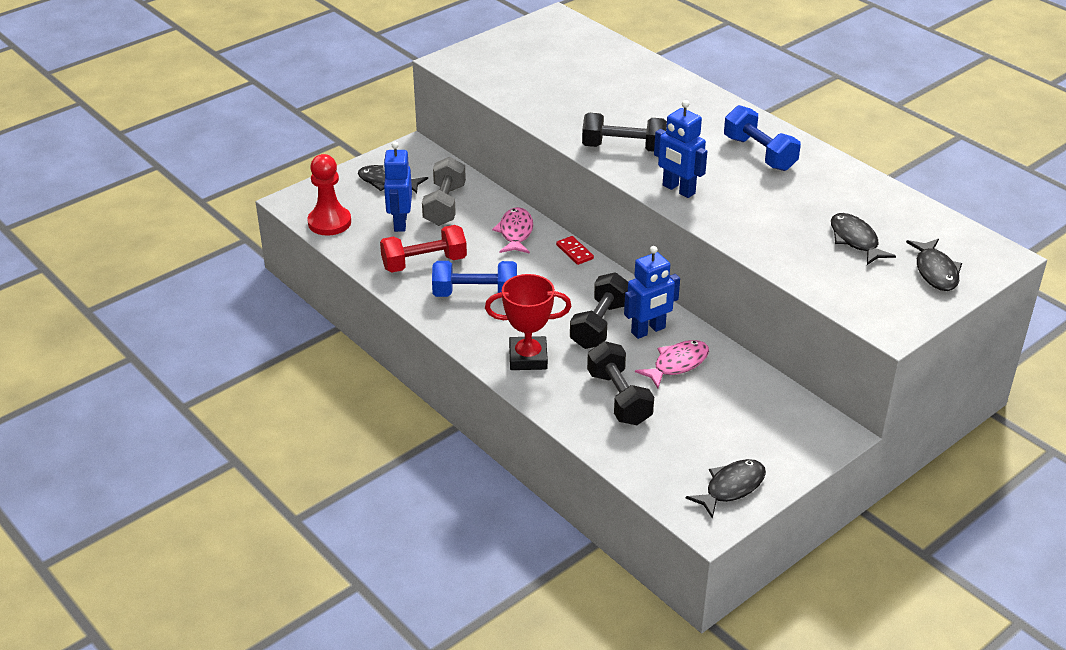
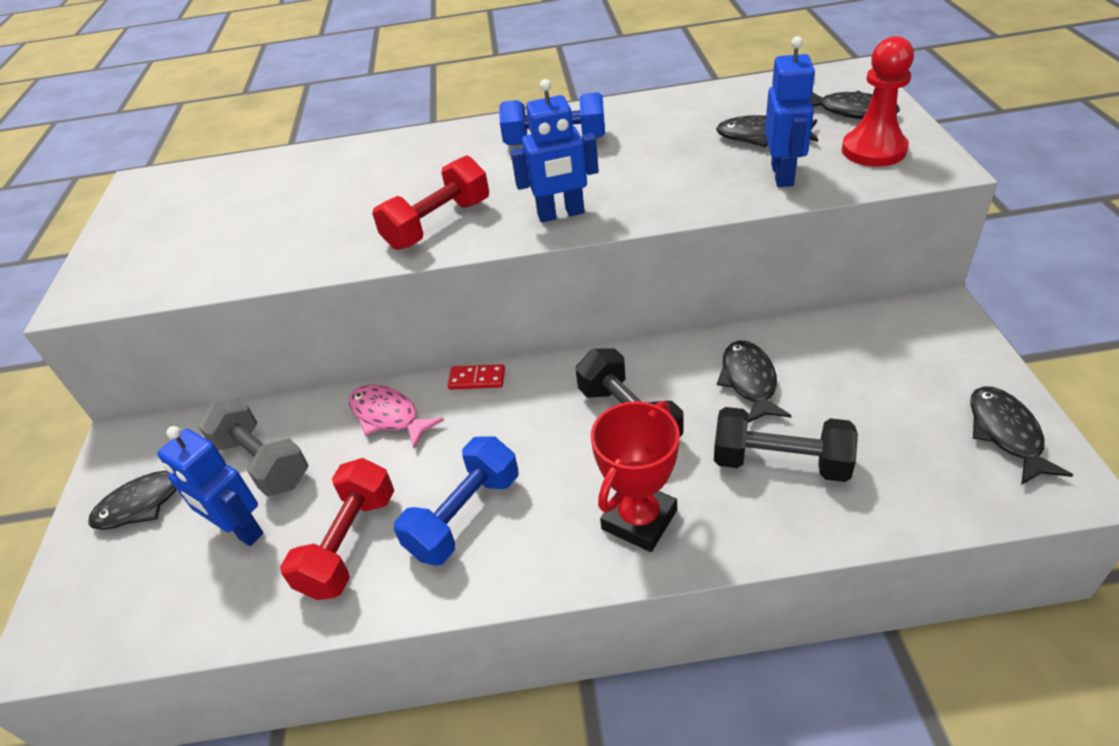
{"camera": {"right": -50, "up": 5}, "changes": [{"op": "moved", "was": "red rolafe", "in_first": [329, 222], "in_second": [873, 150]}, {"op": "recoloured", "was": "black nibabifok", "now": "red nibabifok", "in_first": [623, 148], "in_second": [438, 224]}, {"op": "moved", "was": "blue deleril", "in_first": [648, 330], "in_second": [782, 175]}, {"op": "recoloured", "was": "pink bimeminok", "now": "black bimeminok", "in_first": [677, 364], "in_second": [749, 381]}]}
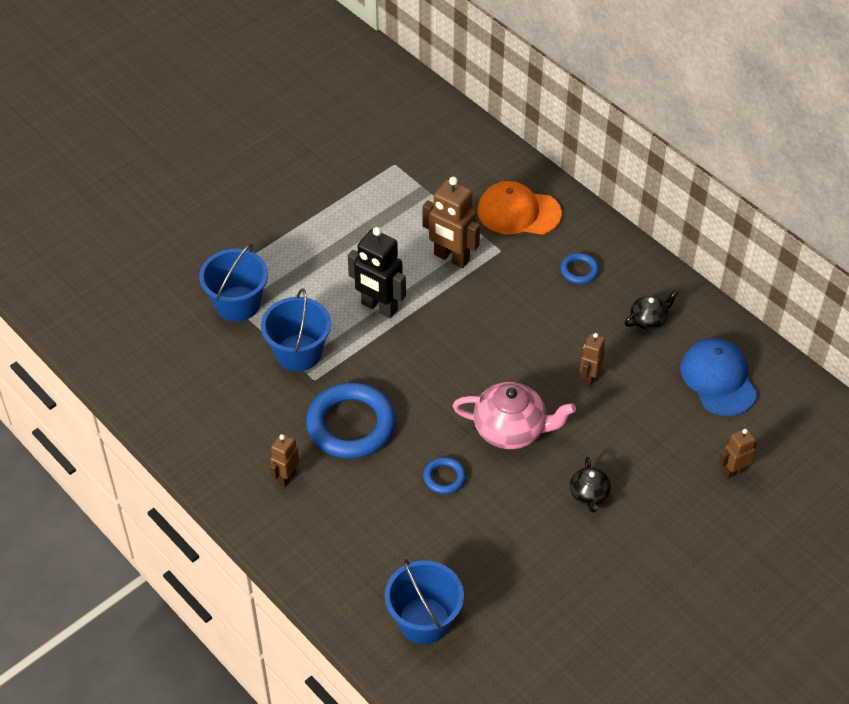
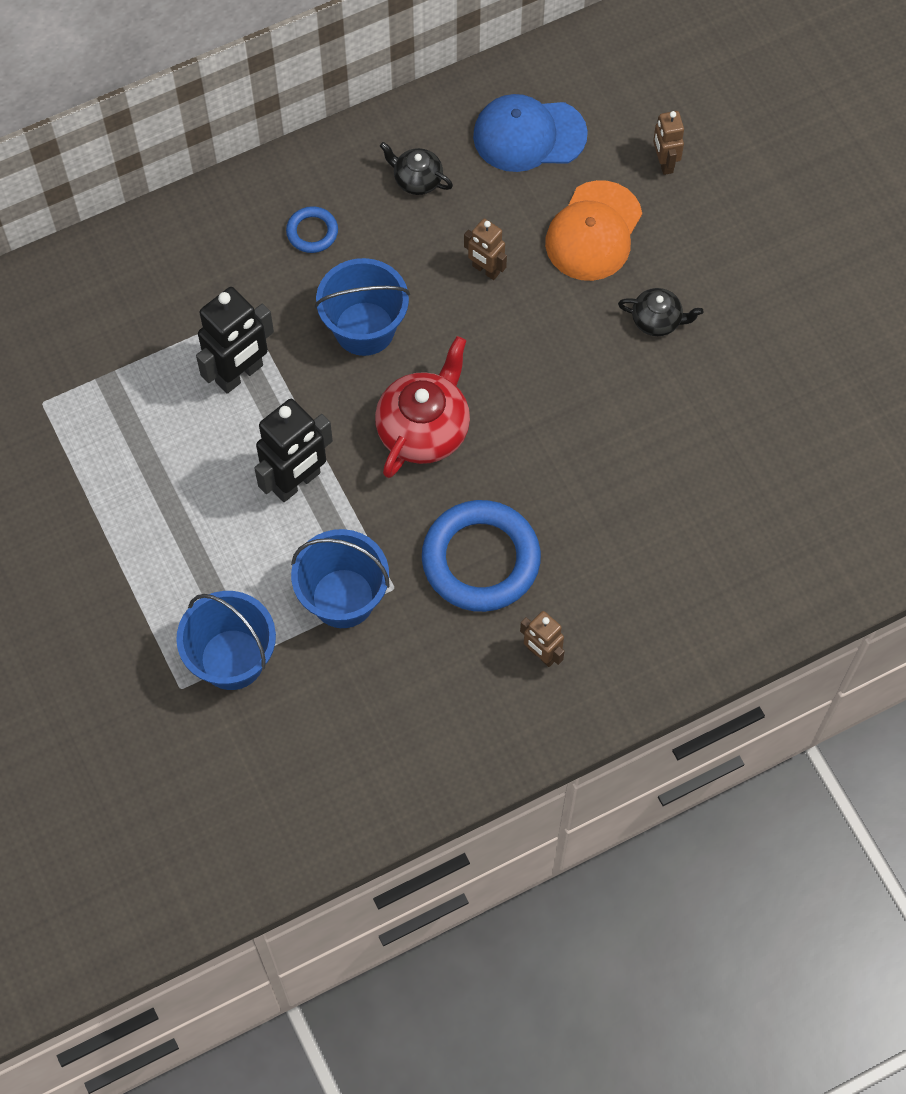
{"camera": {"right": -75, "up": 15}, "changes": [{"op": "moved", "was": "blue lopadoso", "in_first": [424, 620], "in_second": [364, 328]}, {"op": "recoloured", "was": "brown deleril", "now": "black deleril", "in_first": [451, 258], "in_second": [240, 374]}, {"op": "removed", "was": "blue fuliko", "in_first": [444, 477]}, {"op": "removed", "was": "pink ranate", "in_first": [511, 429]}, {"op": "moved", "was": "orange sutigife", "in_first": [518, 212], "in_second": [593, 231]}, {"op": "turned", "was": "black ranate", "in_first": [648, 320], "in_second": [417, 180], "clockwise": -45}, {"op": "added", "now": "red ranate", "in_second": [424, 429]}]}
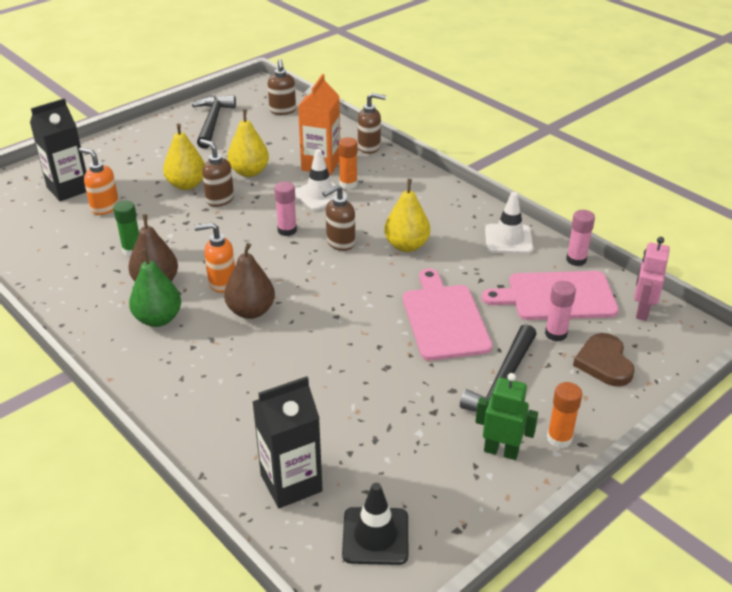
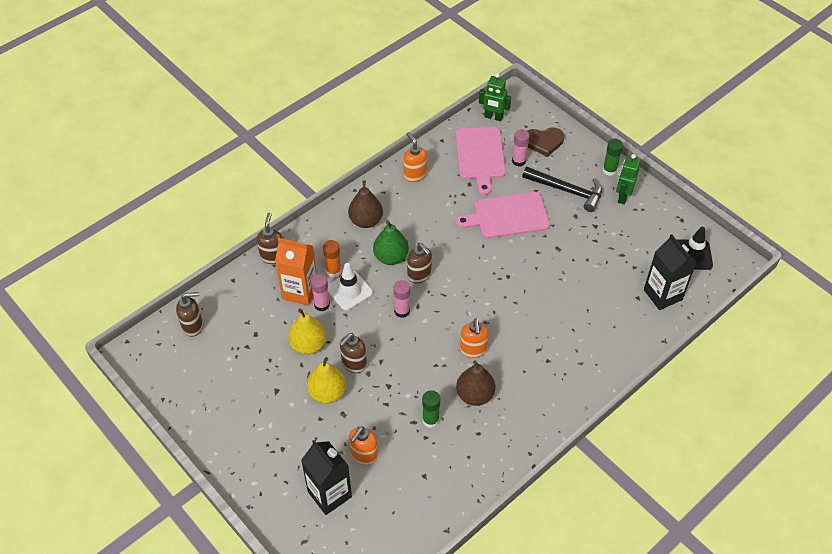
{"camera": {"right": -90, "up": 15}, "changes": [{"op": "moved", "was": "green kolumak", "in_first": [158, 319], "in_second": [391, 257]}, {"op": "removed", "was": "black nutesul", "in_first": [213, 122]}, {"op": "moved", "was": "brown kolumak", "in_first": [251, 311], "in_second": [366, 221]}, {"op": "removed", "was": "yellow kolumak", "in_first": [406, 246]}, {"op": "replaced", "was": "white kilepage", "now": "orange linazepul", "in_first": [508, 239], "in_second": [414, 174]}, {"op": "recoloured", "was": "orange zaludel", "now": "green zaludel", "in_first": [559, 438], "in_second": [609, 170]}, {"op": "moved", "was": "pink zaludel", "in_first": [576, 260], "in_second": [322, 305]}, {"op": "recoloured", "was": "pink deleril", "now": "green deleril", "in_first": [642, 311], "in_second": [493, 117]}]}
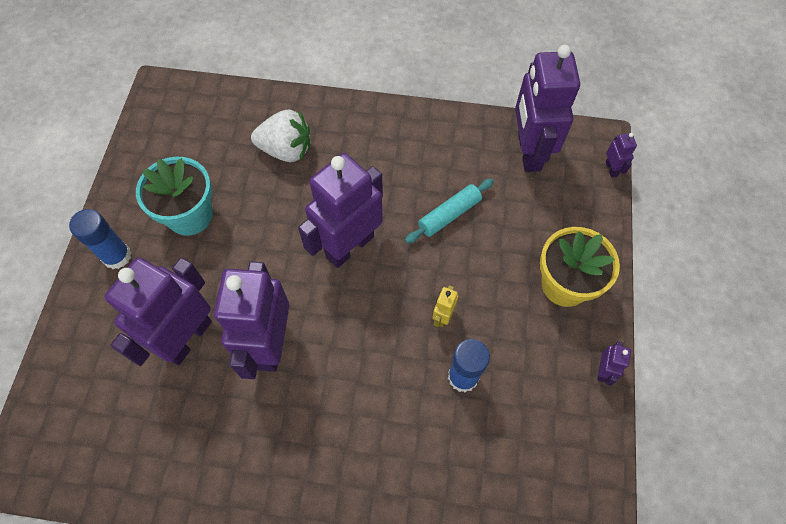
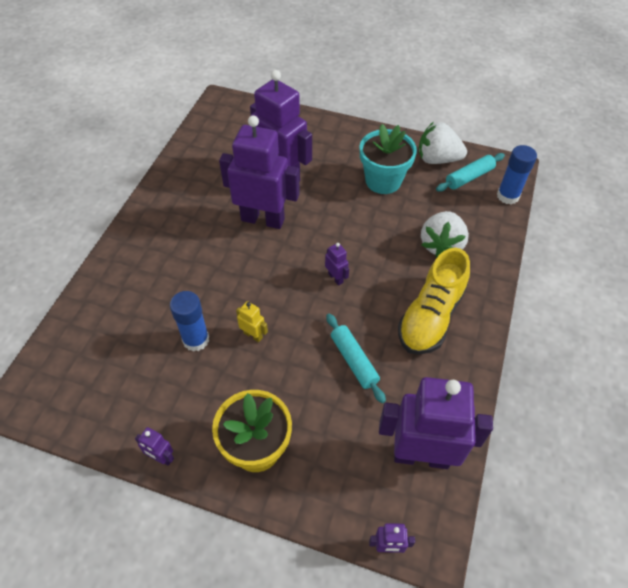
{"camera": {"right": 100, "up": -10}, "changes": [{"op": "moved", "was": "blue zaludel", "in_first": [117, 256], "in_second": [508, 196]}, {"op": "resized", "was": "purple deleril", "in_first": [349, 246], "in_second": [335, 278], "ratio": 0.4}, {"op": "added", "now": "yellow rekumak", "in_second": [430, 316]}, {"op": "added", "now": "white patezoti", "in_second": [437, 159]}, {"op": "added", "now": "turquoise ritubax", "in_second": [469, 177]}]}
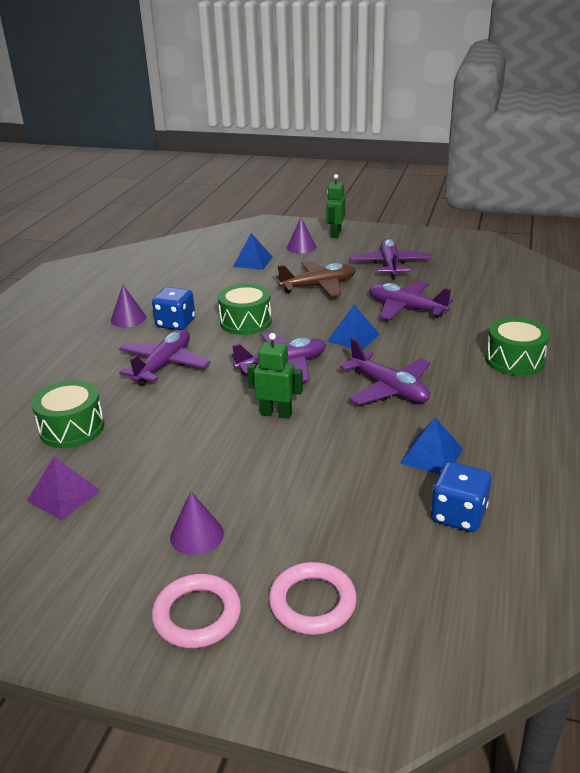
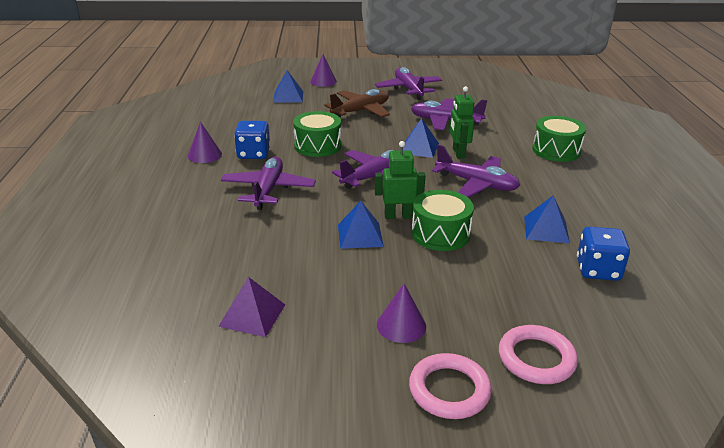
{"camera": {"right": -20, "up": 0}, "changes": [{"op": "moved", "was": "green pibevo", "in_first": [72, 428], "in_second": [440, 234]}, {"op": "moved", "was": "green deleril", "in_first": [335, 234], "in_second": [458, 153]}, {"op": "added", "now": "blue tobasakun", "in_second": [360, 235]}]}
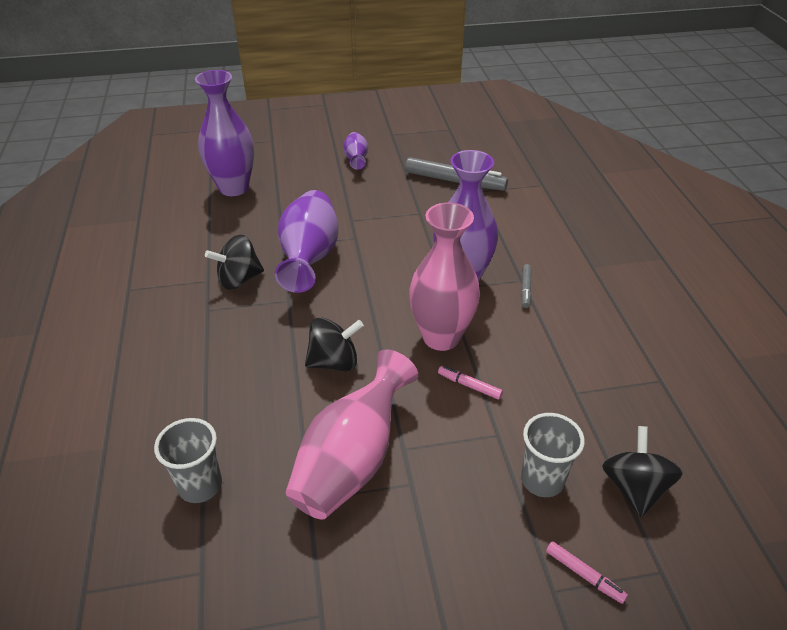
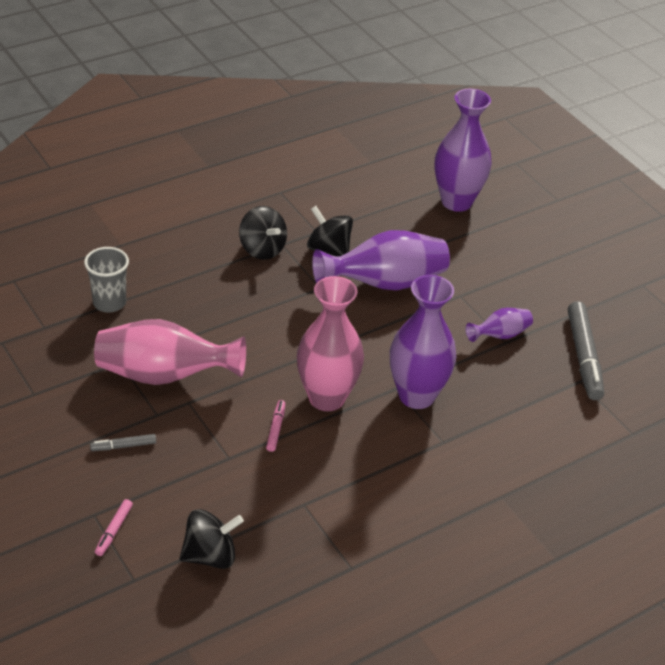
{"camera": {"right": 65, "up": 0}, "changes": [{"op": "moved", "was": "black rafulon", "in_first": [334, 362], "in_second": [262, 249]}, {"op": "moved", "was": "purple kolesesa", "in_first": [356, 159], "in_second": [500, 335]}, {"op": "moved", "was": "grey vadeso", "in_first": [525, 289], "in_second": [123, 446]}, {"op": "removed", "was": "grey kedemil", "in_first": [542, 480]}]}
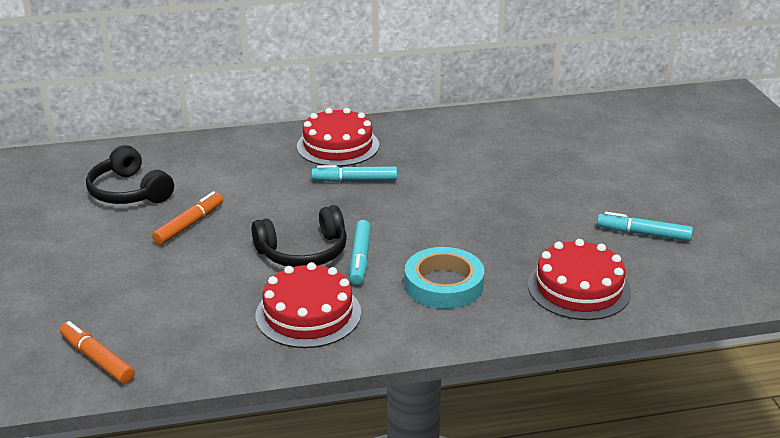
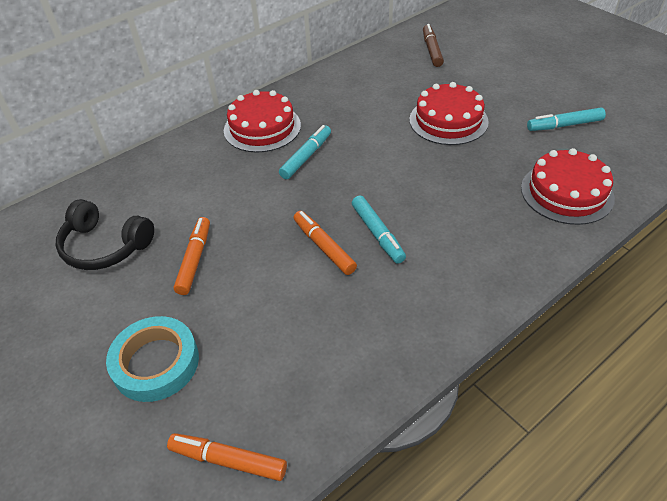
{"camera": {"right": -25, "up": 15}, "changes": [{"op": "replaced", "was": "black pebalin", "now": "orange vadeso", "in_first": [303, 252], "in_second": [324, 247]}, {"op": "moved", "was": "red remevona", "in_first": [308, 314], "in_second": [448, 120]}, {"op": "turned", "was": "turquoise vadeso", "in_first": [355, 180], "in_second": [306, 157], "clockwise": 150}, {"op": "moved", "was": "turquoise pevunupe", "in_first": [444, 284], "in_second": [156, 363]}, {"op": "added", "now": "brown vadeso", "in_second": [431, 50]}]}
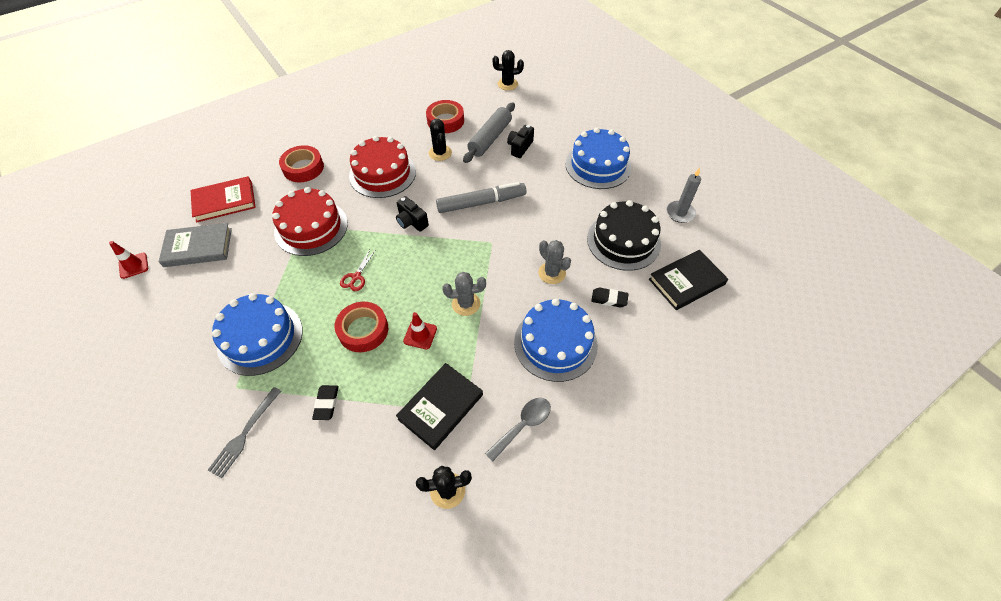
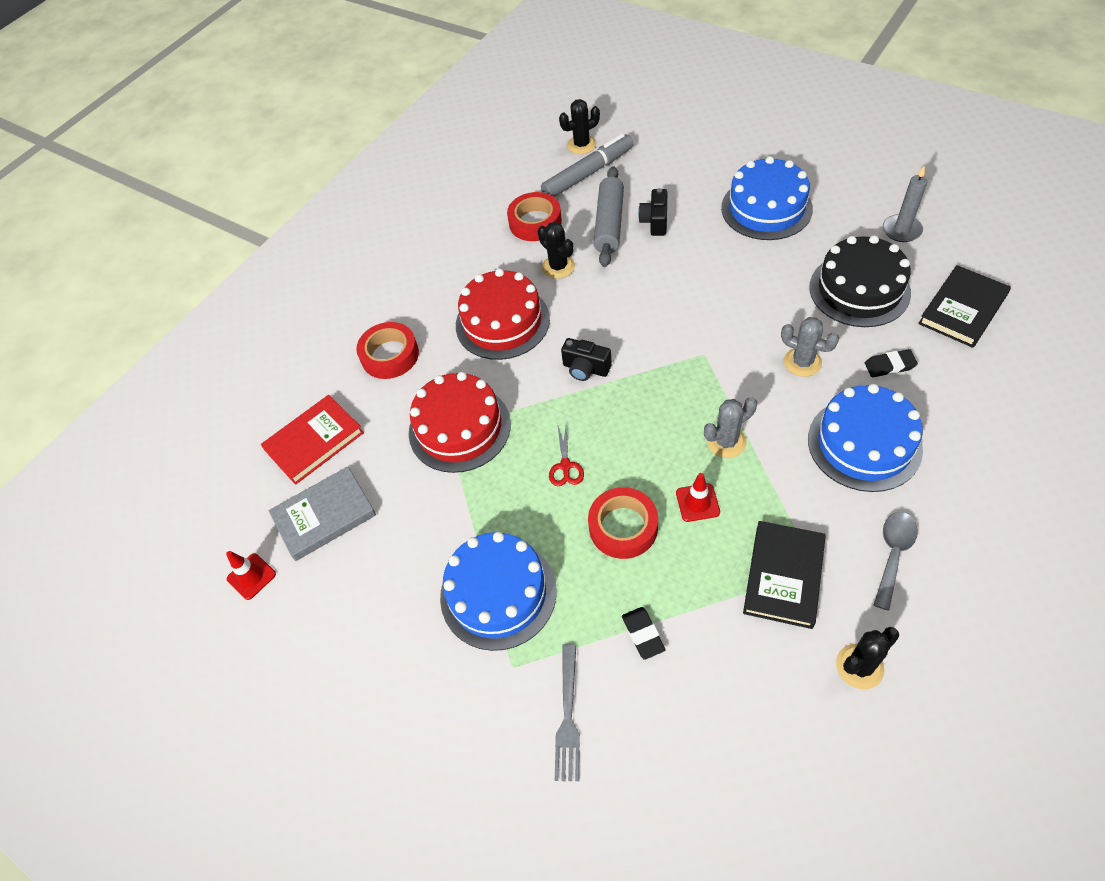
{"camera": {"right": -15, "up": 0}, "changes": [{"op": "moved", "was": "grey vadeso", "in_first": [481, 203], "in_second": [588, 173]}]}
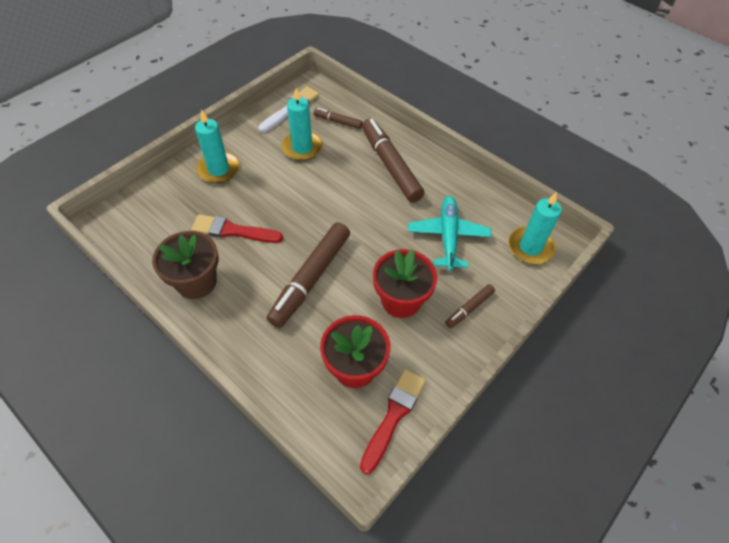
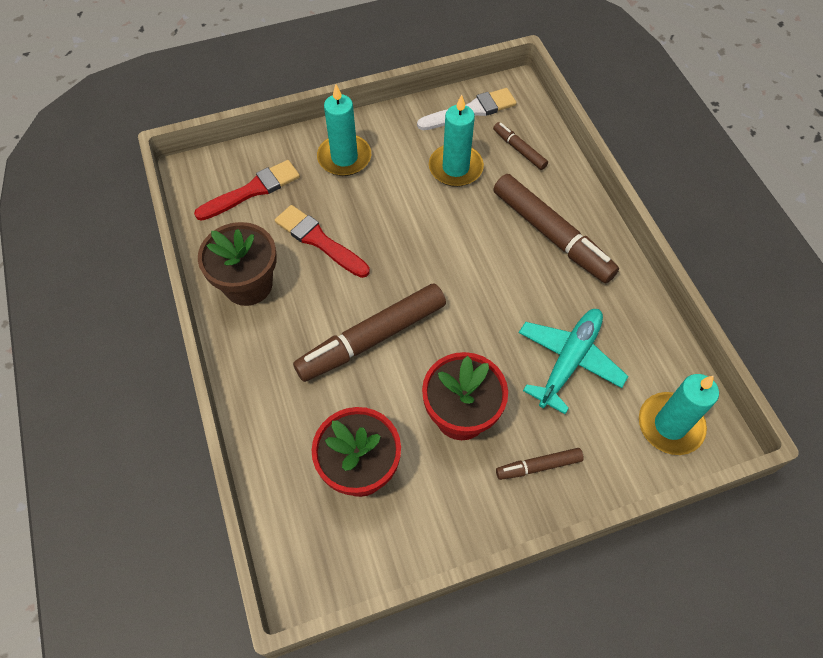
{"camera": {"right": 30, "up": 5}, "changes": [{"op": "moved", "was": "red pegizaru", "in_first": [393, 415], "in_second": [252, 190]}, {"op": "turned", "was": "brown vadeso", "in_first": [390, 165], "in_second": [551, 235], "clockwise": 135}]}
